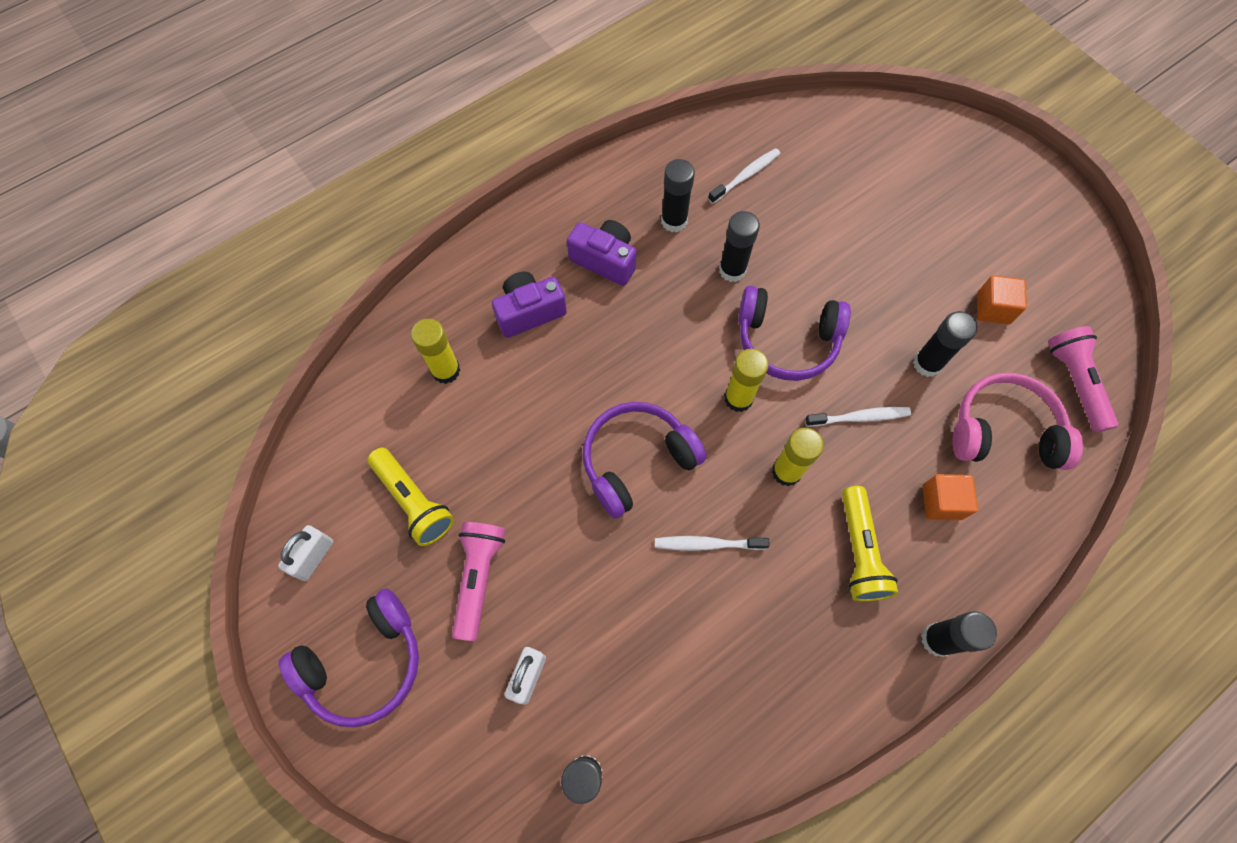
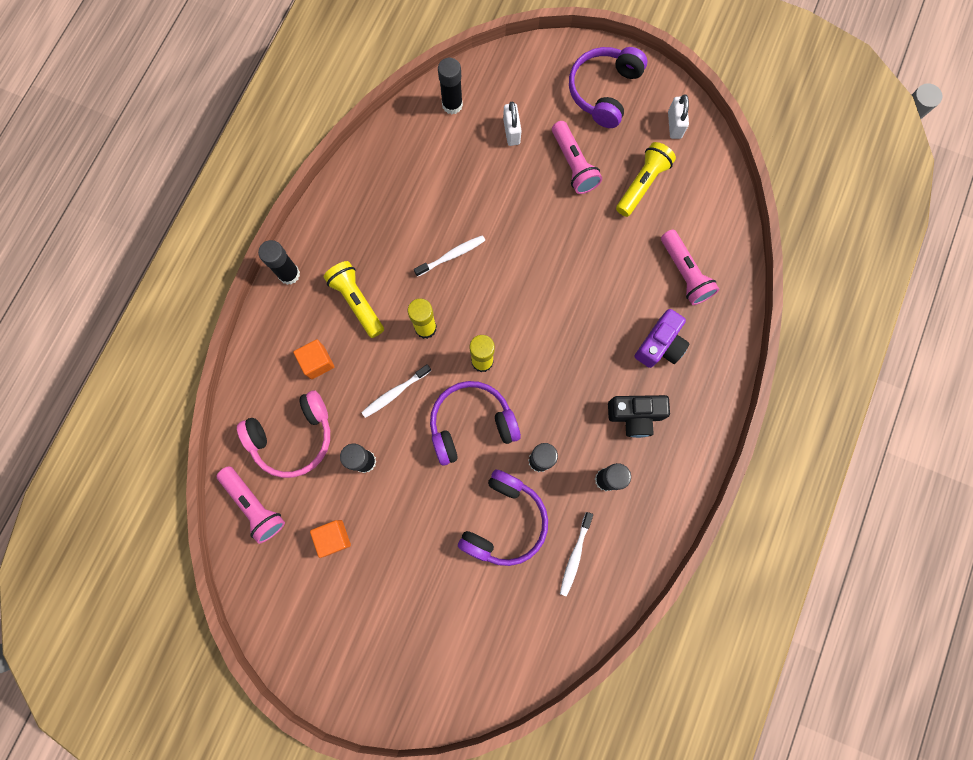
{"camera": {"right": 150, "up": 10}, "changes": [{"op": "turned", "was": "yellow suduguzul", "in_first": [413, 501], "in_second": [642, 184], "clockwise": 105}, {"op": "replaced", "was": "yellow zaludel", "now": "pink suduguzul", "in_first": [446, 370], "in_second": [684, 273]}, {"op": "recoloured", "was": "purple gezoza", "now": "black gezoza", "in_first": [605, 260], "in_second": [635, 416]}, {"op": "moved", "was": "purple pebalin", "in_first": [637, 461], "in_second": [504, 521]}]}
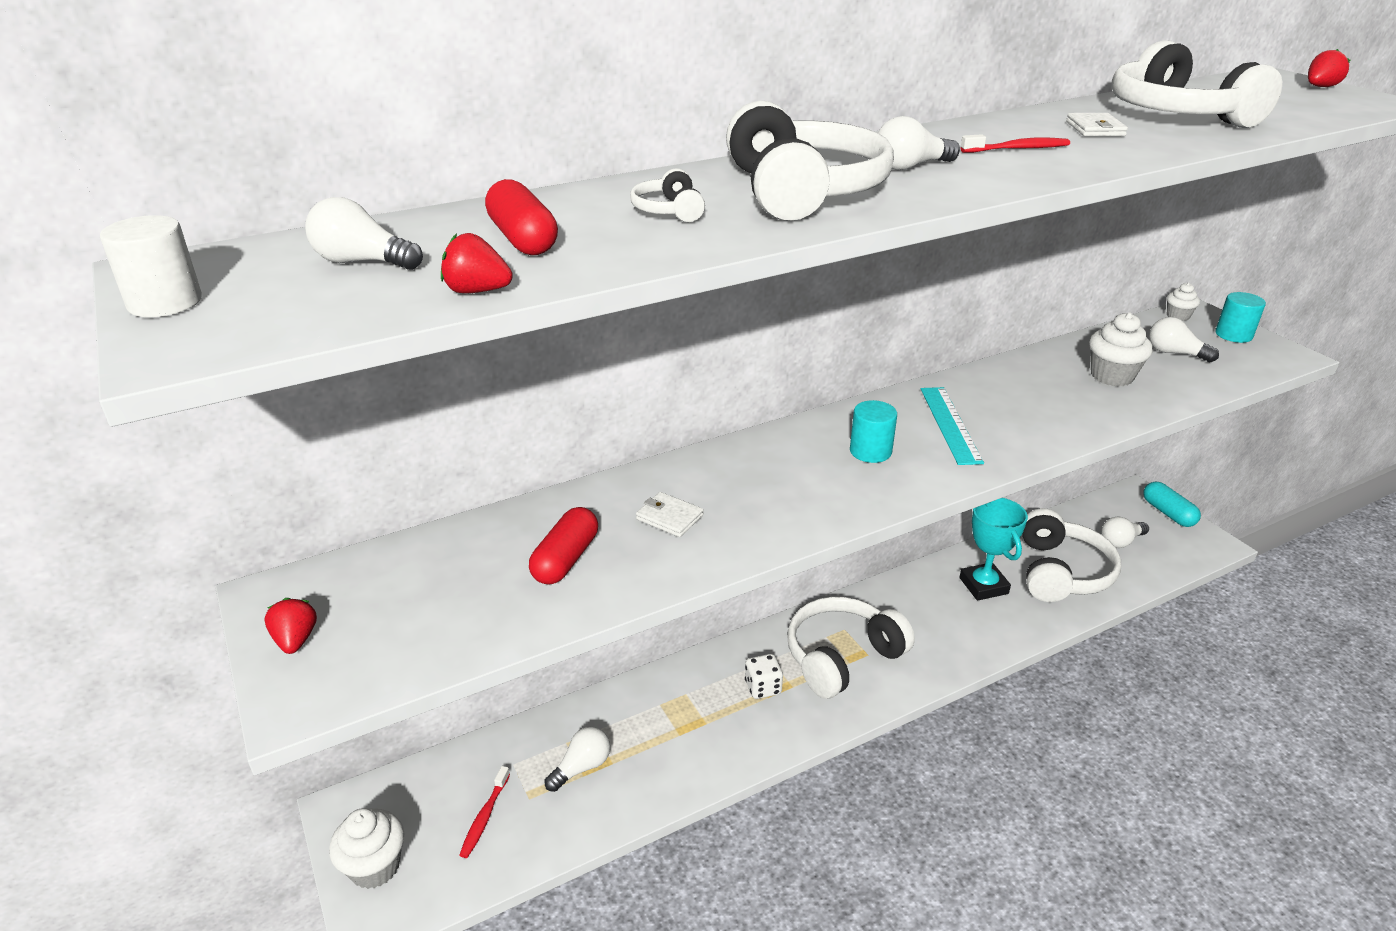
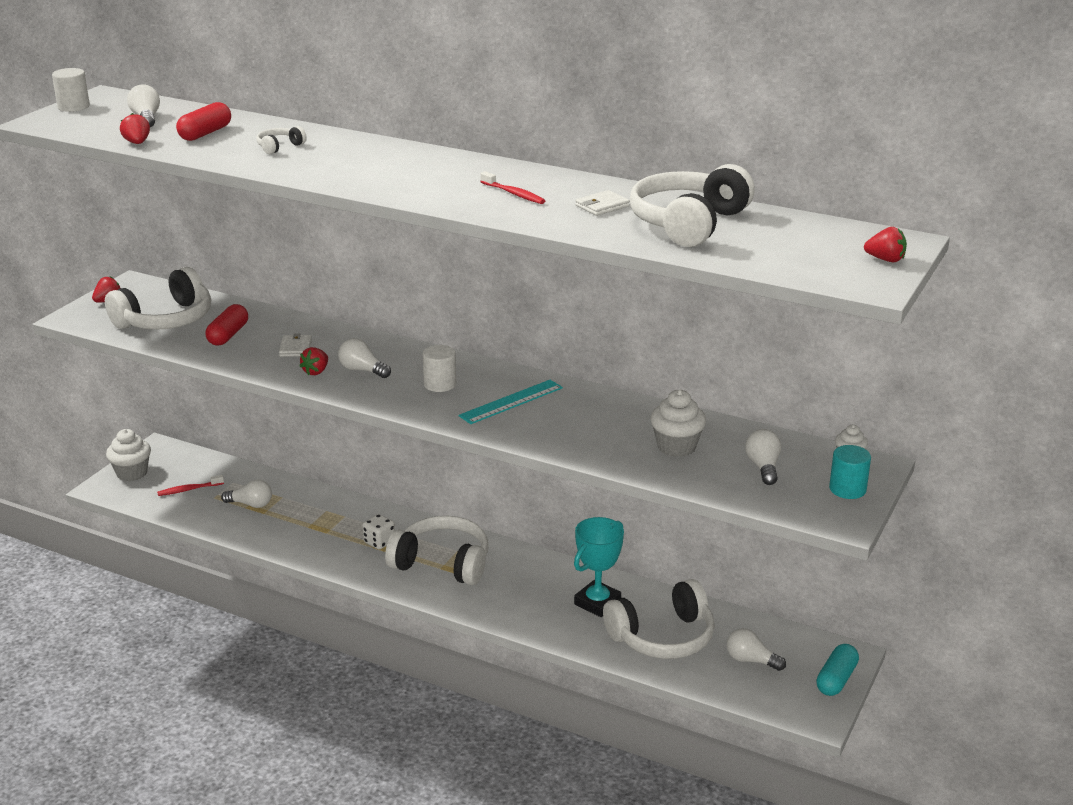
{"camera": {"right": 55, "up": -5}, "changes": [{"op": "turned", "was": "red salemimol", "in_first": [565, 559], "in_second": [228, 335], "clockwise": -60}, {"op": "moved", "was": "white pebalin", "in_first": [803, 191], "in_second": [166, 320]}, {"op": "recoloured", "was": "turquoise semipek", "now": "white semipek", "in_first": [870, 451], "in_second": [440, 384]}, {"op": "moved", "was": "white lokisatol", "in_first": [910, 167], "in_second": [362, 370]}, {"op": "added", "now": "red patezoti", "in_second": [316, 371]}]}
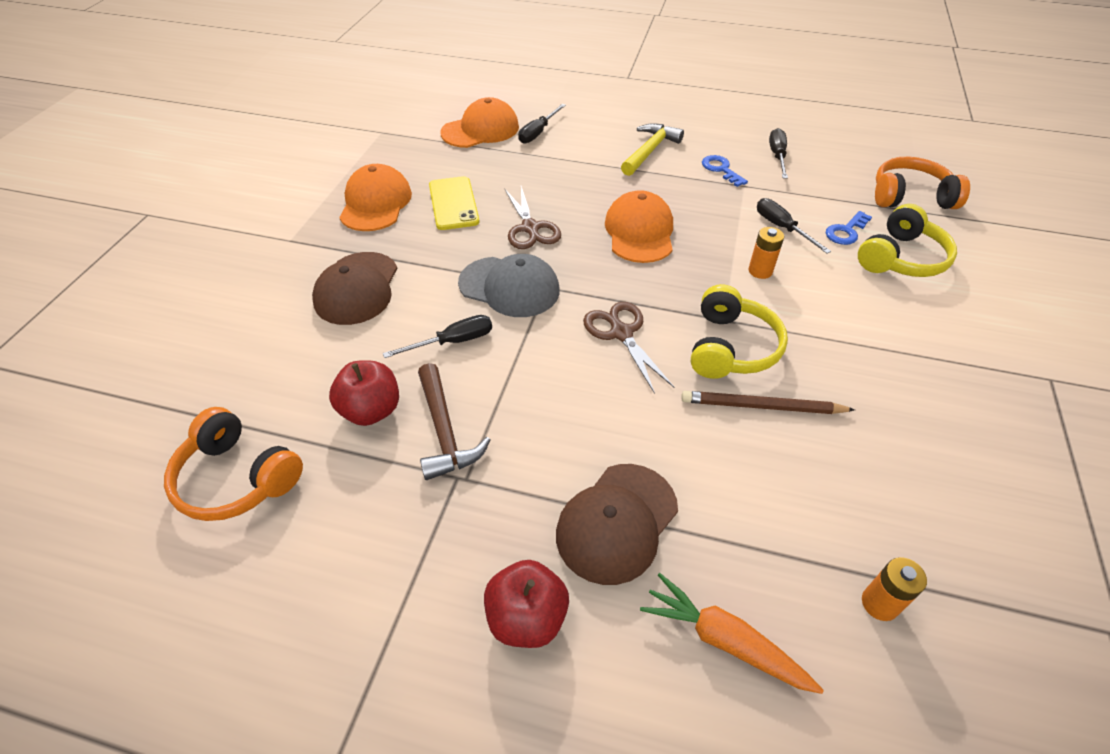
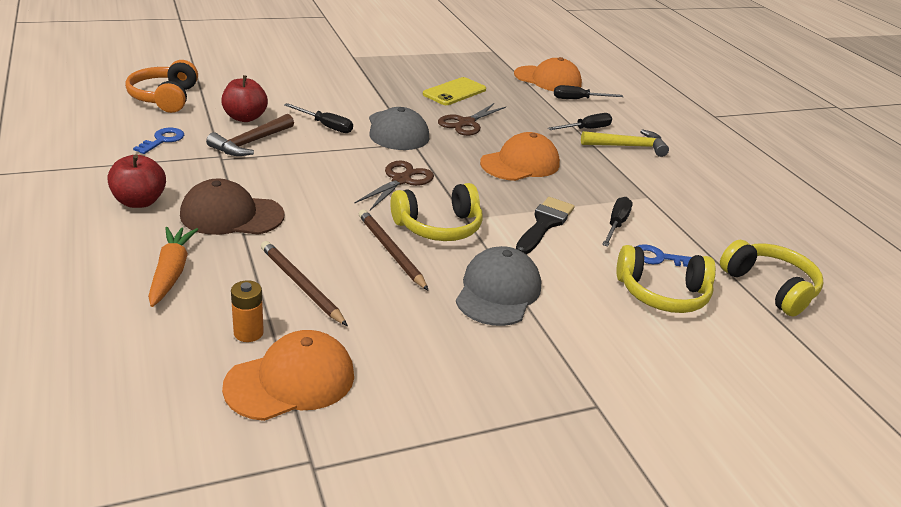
{"camera": {"right": 50, "up": -15}, "changes": [{"op": "removed", "was": "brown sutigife", "in_first": [357, 288]}, {"op": "moved", "was": "orange sutigife", "in_first": [376, 203], "in_second": [291, 381]}, {"op": "moved", "was": "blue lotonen", "in_first": [721, 169], "in_second": [162, 140]}, {"op": "replaced", "was": "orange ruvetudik", "now": "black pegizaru", "in_first": [760, 271], "in_second": [544, 224]}, {"op": "moved", "was": "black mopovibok", "in_first": [777, 156], "in_second": [586, 129]}, {"op": "recoloured", "was": "orange pebalin", "now": "yellow pebalin", "in_first": [910, 196], "in_second": [770, 287]}, {"op": "added", "now": "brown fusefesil", "in_second": [301, 285]}, {"op": "added", "now": "grey sutigife", "in_second": [498, 291]}]}
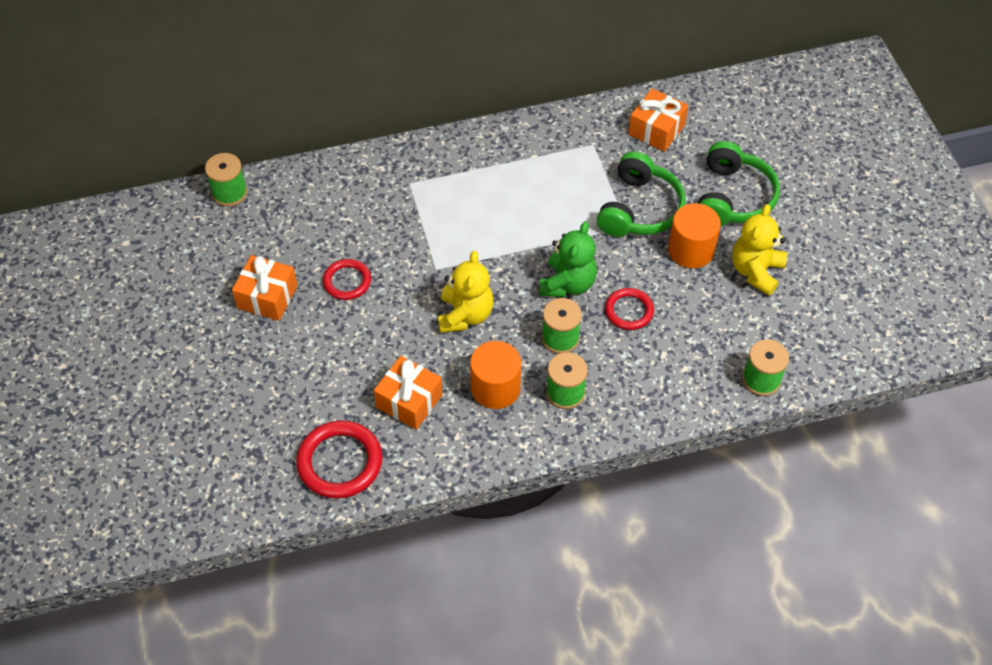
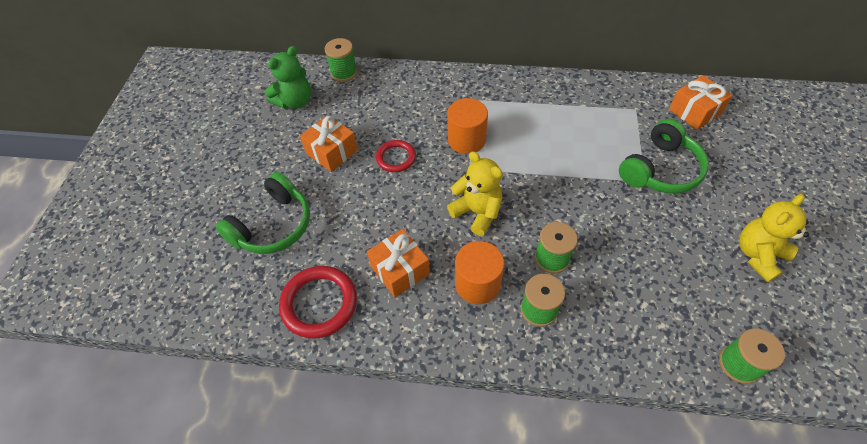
{"camera": {"right": 25, "up": 0}, "changes": [{"op": "turned", "was": "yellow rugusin", "in_first": [465, 315], "in_second": [477, 212], "clockwise": -75}, {"op": "moved", "was": "green rugusin", "in_first": [567, 284], "in_second": [295, 101]}, {"op": "removed", "was": "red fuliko", "in_first": [629, 311]}, {"op": "moved", "was": "orange semipek", "in_first": [691, 250], "in_second": [466, 140]}, {"op": "moved", "was": "green pebalin", "in_first": [732, 197], "in_second": [273, 225]}]}
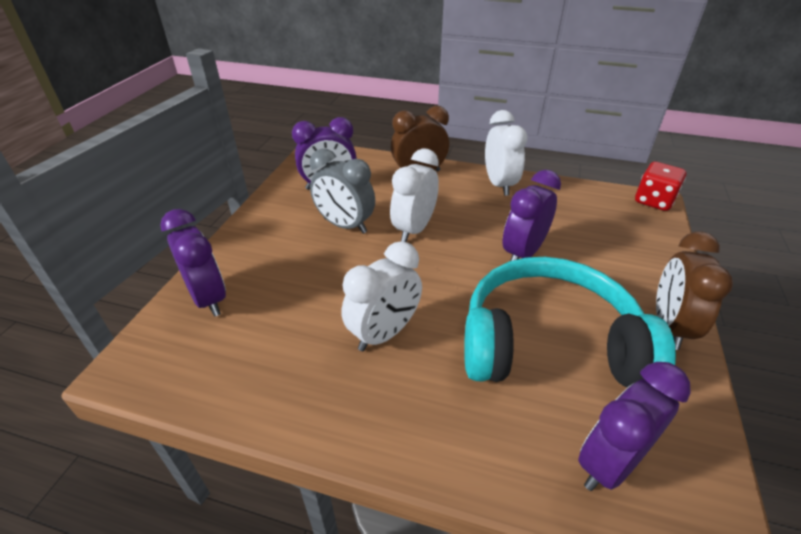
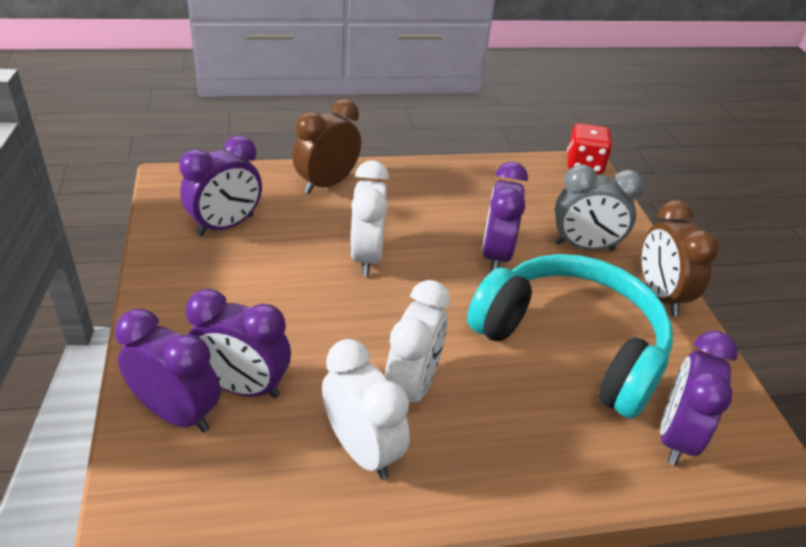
{"camera": {"right": -30, "up": 0}, "changes": [{"op": "moved", "was": "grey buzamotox", "in_first": [345, 225], "in_second": [584, 246]}, {"op": "turned", "was": "turquoise pebalin", "in_first": [549, 343], "in_second": [571, 344], "clockwise": 60}, {"op": "moved", "was": "white buzamotox", "in_first": [499, 185], "in_second": [362, 450]}, {"op": "added", "now": "purple buzamotox", "in_second": [243, 387]}]}
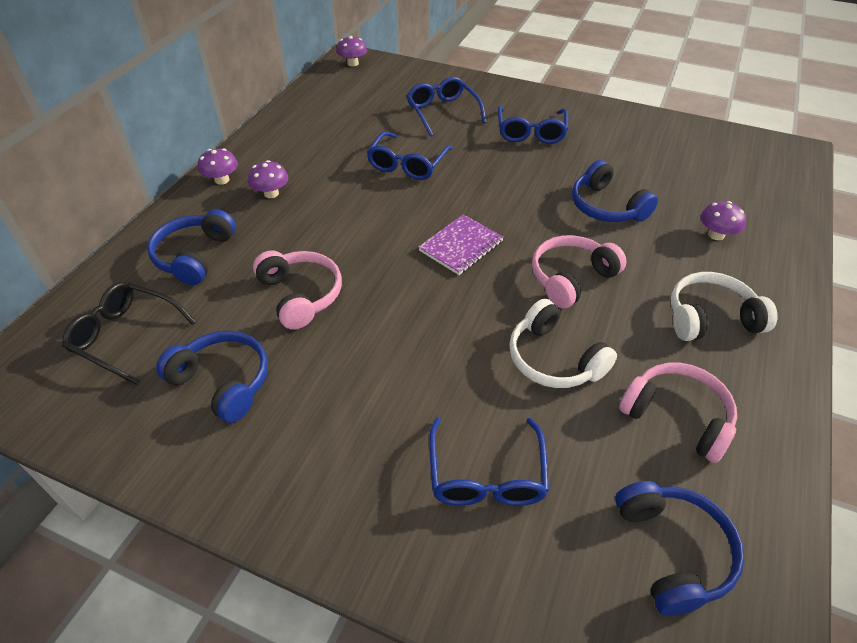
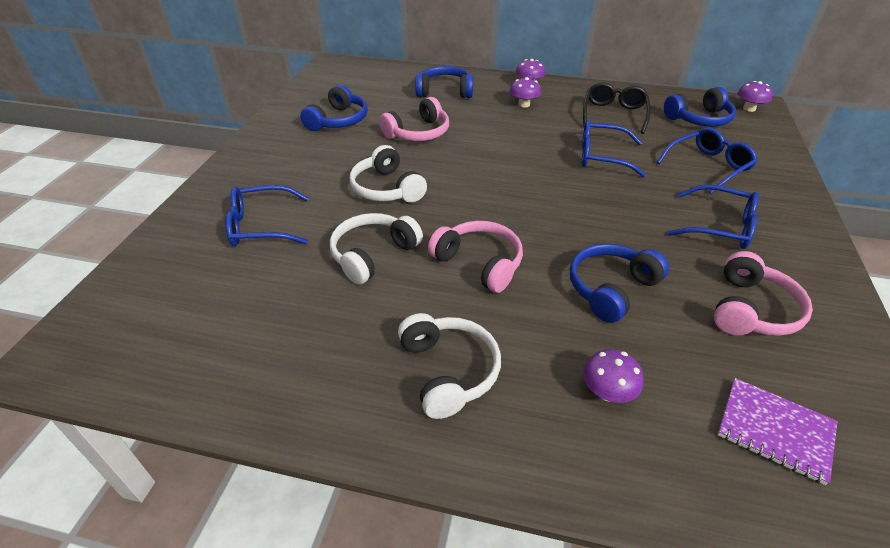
{"camera": {"right": 80, "up": -5}, "changes": [{"op": "moved", "was": "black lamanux", "in_first": [125, 336], "in_second": [614, 114]}, {"op": "moved", "was": "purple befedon", "in_first": [461, 246], "in_second": [775, 430]}, {"op": "turned", "was": "blue lamanux", "in_first": [531, 132], "in_second": [720, 227], "clockwise": -150}, {"op": "moved", "was": "blue pebalin", "in_first": [673, 551], "in_second": [699, 119]}, {"op": "moved", "was": "pink pebalin", "in_first": [677, 416], "in_second": [751, 310]}, {"op": "added", "now": "white pebalin", "in_second": [386, 189]}]}
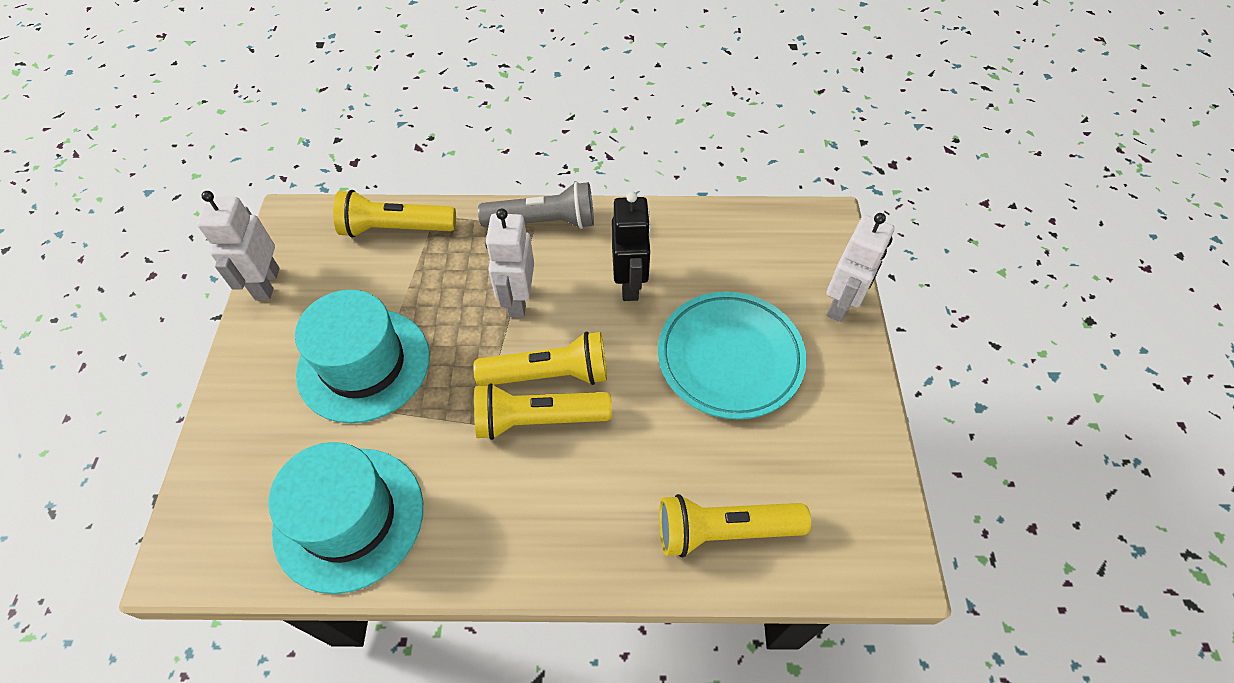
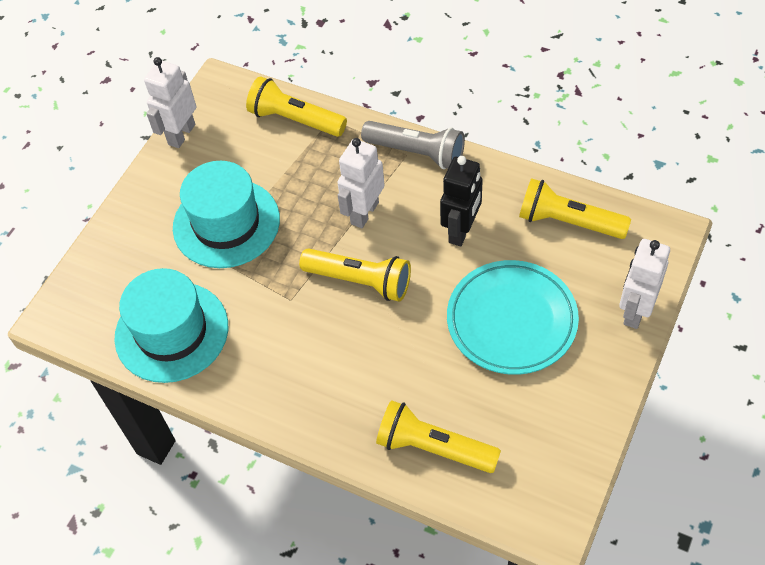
{"camera": {"right": 30, "up": 0}, "changes": [{"op": "moved", "was": "yellow suduguzul", "in_first": [538, 419], "in_second": [568, 222]}, {"op": "turned", "was": "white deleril", "in_first": [841, 305], "in_second": [635, 311], "clockwise": 150}]}
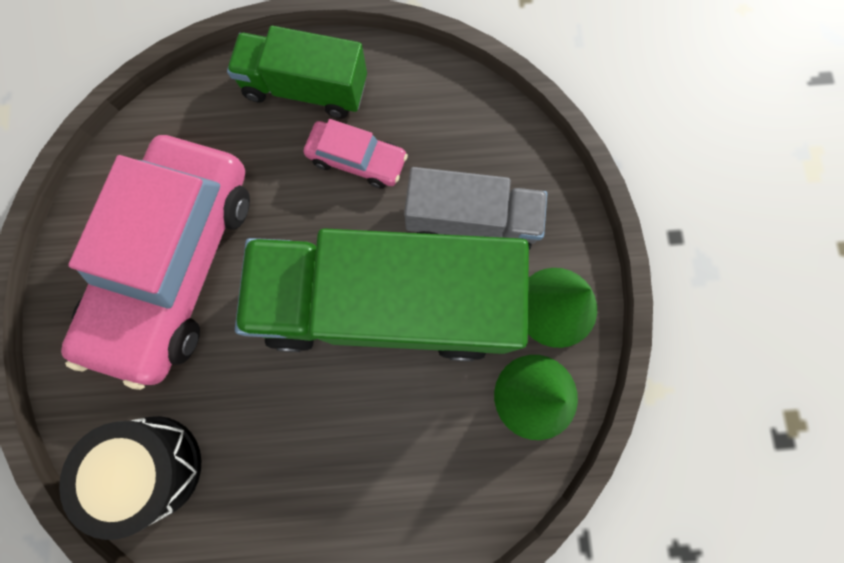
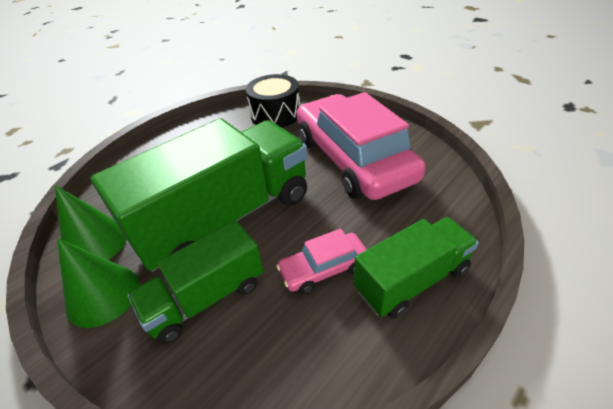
{"camera": {"right": 140, "up": -35}, "changes": [{"op": "recoloured", "was": "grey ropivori", "now": "green ropivori", "in_first": [471, 220], "in_second": [206, 297]}]}
